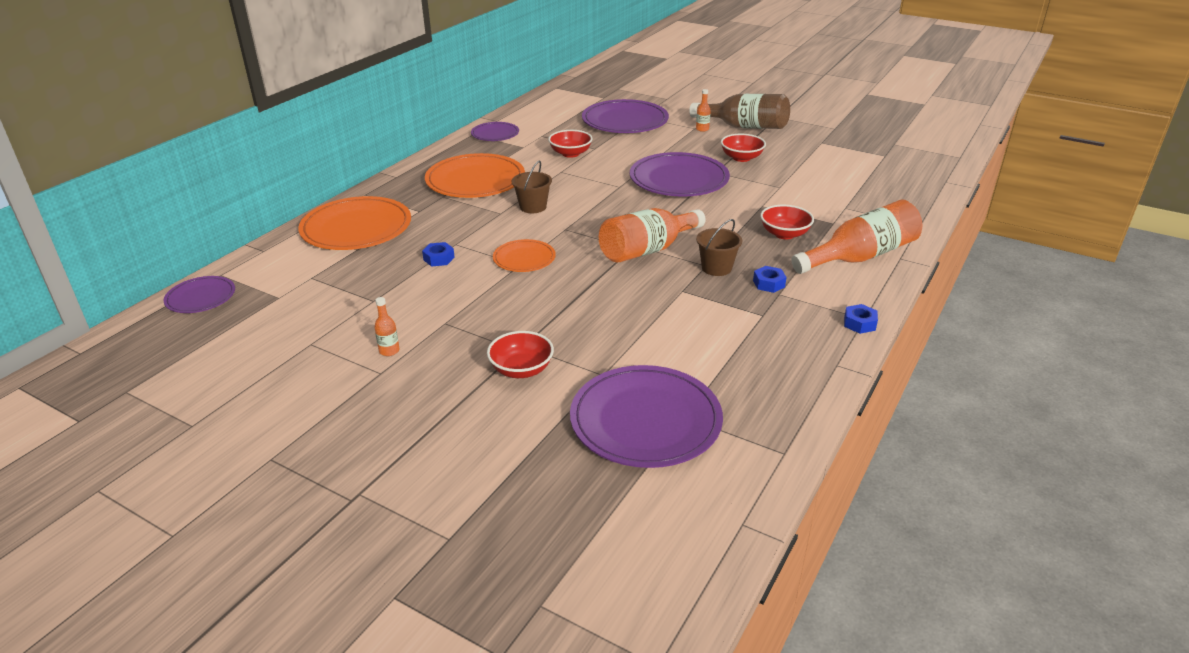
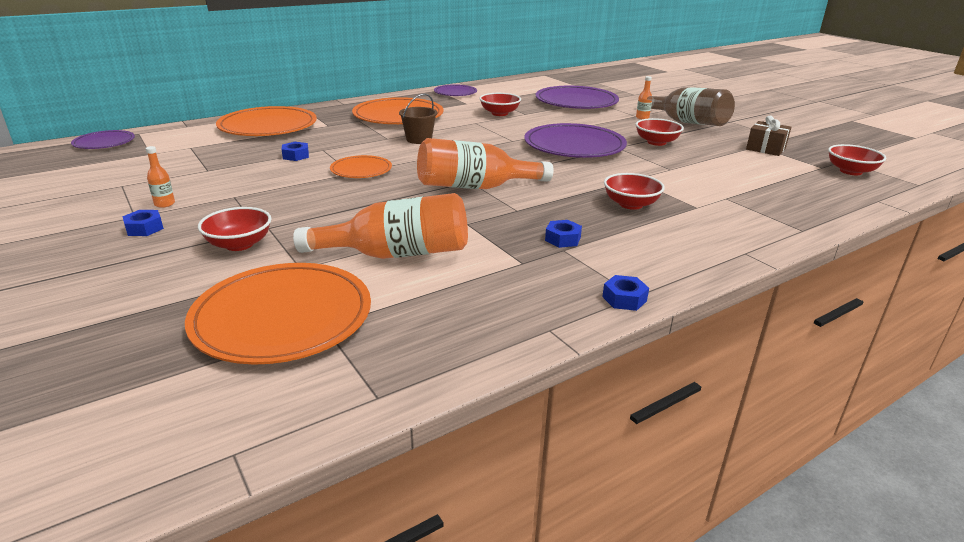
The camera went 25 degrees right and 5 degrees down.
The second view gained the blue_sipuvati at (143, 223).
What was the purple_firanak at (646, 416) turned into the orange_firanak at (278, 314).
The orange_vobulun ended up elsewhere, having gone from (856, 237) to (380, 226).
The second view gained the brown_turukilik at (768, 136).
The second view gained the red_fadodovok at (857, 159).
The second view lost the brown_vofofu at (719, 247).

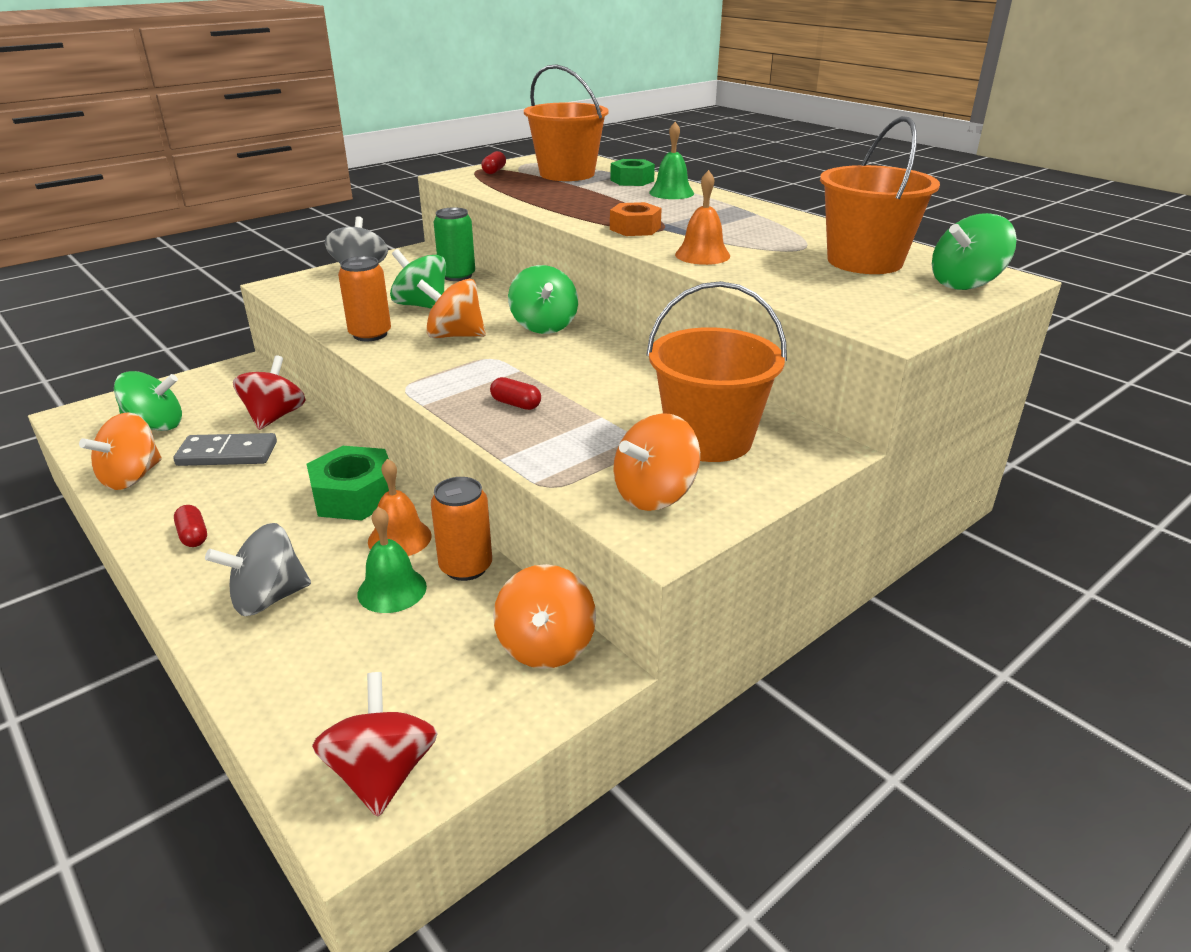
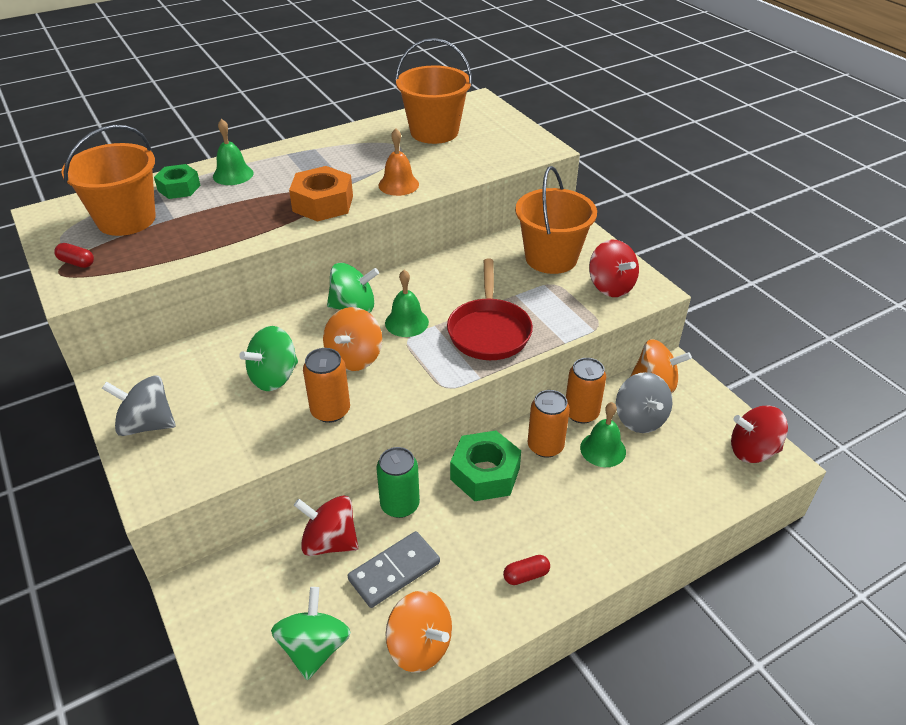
The camera went 80 degrees left and 10 degrees up.
The size of the orange_sipuvati at (636, 219) changed by a factor of 1.50.
The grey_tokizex at (225, 449) ended up facing another way, 45 degrees clockwise from before.
The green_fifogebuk ended up elsewhere, having gone from (454, 244) to (398, 482).
The second view gained the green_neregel at (407, 303).
Where the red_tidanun stood at (515, 393), the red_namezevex came to stand at (490, 309).
Where the orange_neregel stood at (400, 507), the orange_fifogebuk came to stand at (549, 424).
What was the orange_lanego at (656, 462) turned into the red_lanego at (614, 268).
The grey_lanego ended up elsewhere, having gone from (258, 569) to (644, 402).
The second view lost the green_lanego at (974, 251).

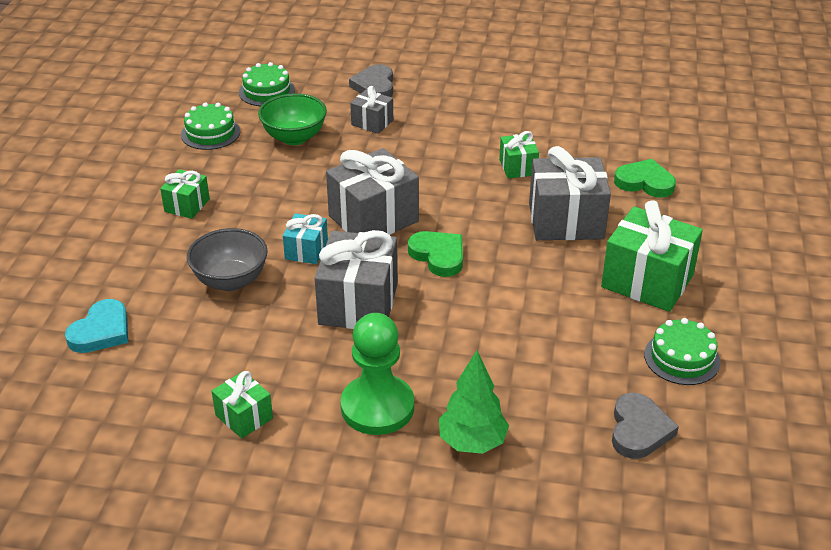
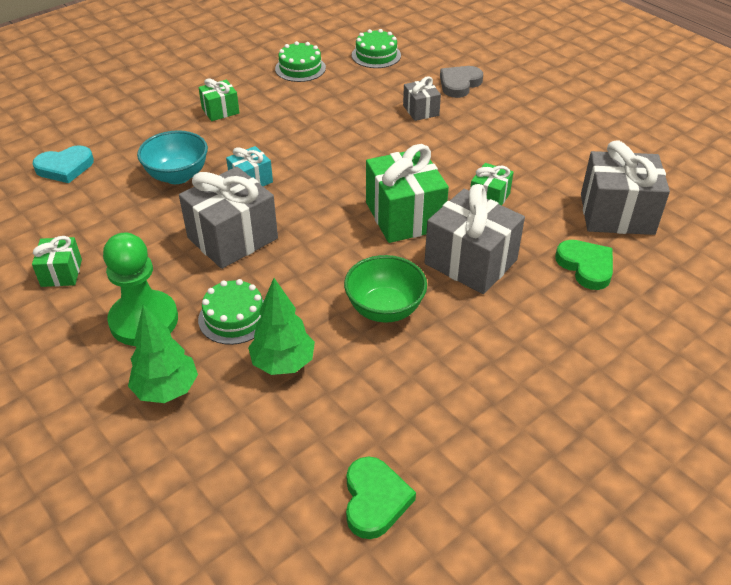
The camera went 40 degrees right and 5 degrees up.
What was the grey_fadodovok at (227, 259) turned into the turquoise_fadodovok at (172, 157).
The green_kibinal ended up elsewhere, having gone from (682, 351) to (231, 312).
The second view gained the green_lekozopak at (281, 326).
The green_fadodovok ended up elsewhere, having gone from (292, 119) to (385, 288).
The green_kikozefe ended up elsewhere, having gone from (435, 254) to (381, 497).
The green_turukilik ended up elsewhere, having gone from (652, 256) to (407, 193).
The grey_turukilik ended up elsewhere, having gone from (372, 191) to (625, 188).
The second view lost the grey_kikozefe at (645, 426).

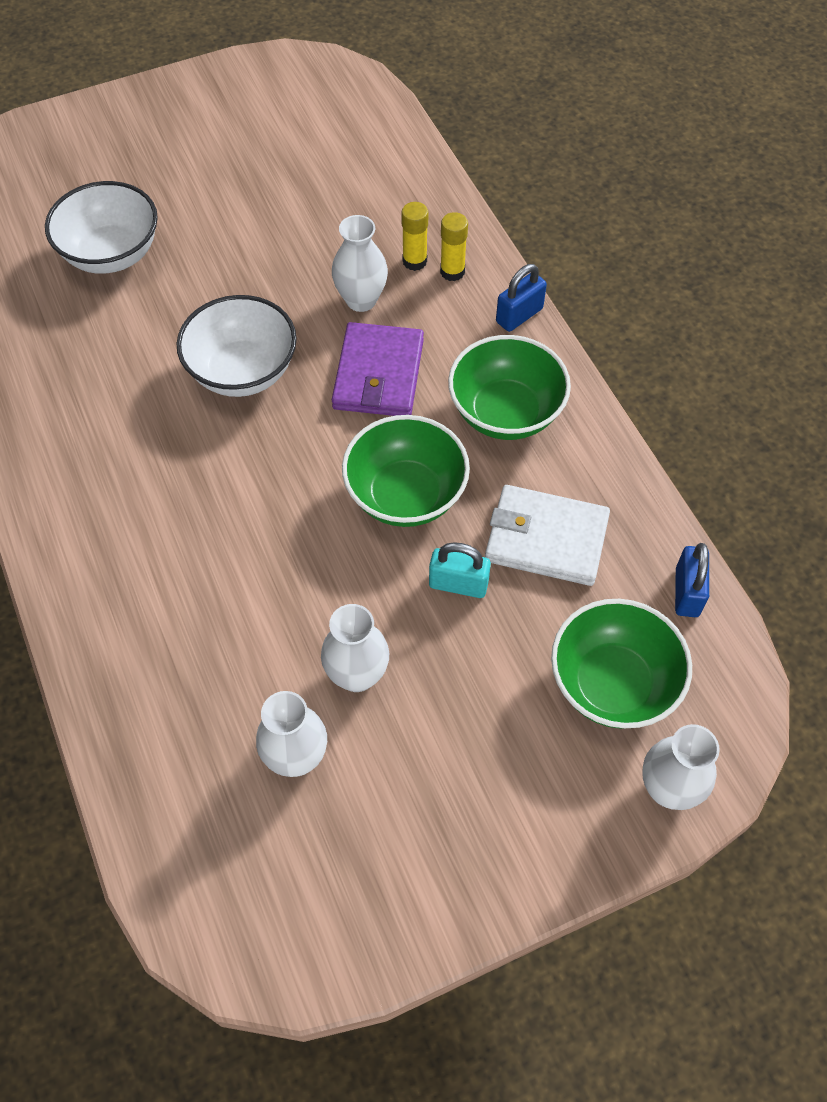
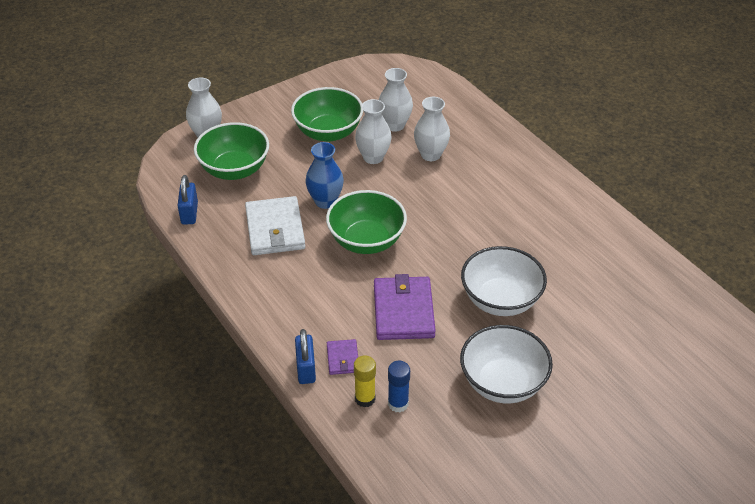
The camera went 170 degrees right and 15 degrees down.
The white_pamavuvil at (547, 535) ended up facing another way, 75 degrees clockwise from before.
The green_fadodovok ended up elsewhere, having gone from (509, 387) to (327, 114).
The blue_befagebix at (521, 298) ended up facing another way, 45 degrees counterclockwise from before.
Where the turquoise_befagebix stood at (460, 570), the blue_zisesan came to stand at (324, 175).
The second view gained the purple_pamavuvil at (342, 357).
What was the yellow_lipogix at (414, 236) turned into the blue_lipogix at (399, 386).
The white_zisesan ended up elsewhere, having gone from (360, 263) to (432, 129).
The white_fadodovok ended up elsewhere, having gone from (101, 227) to (506, 364).

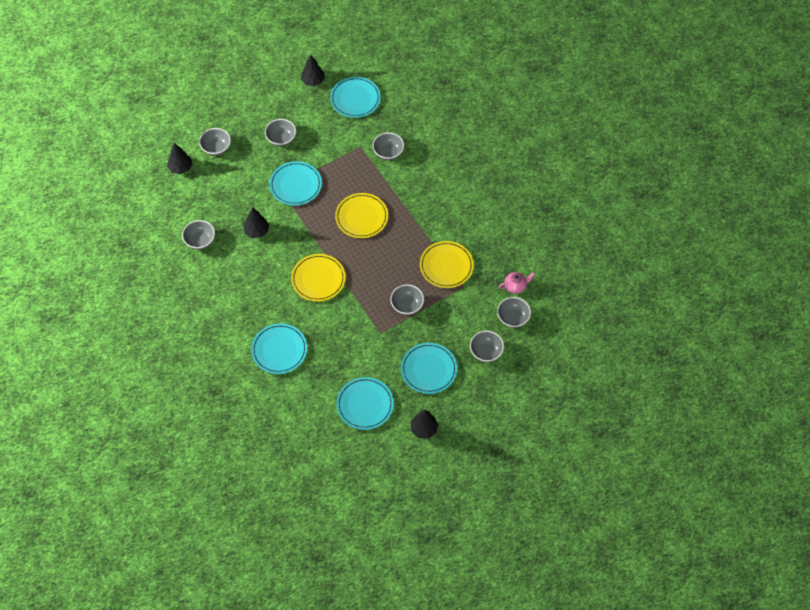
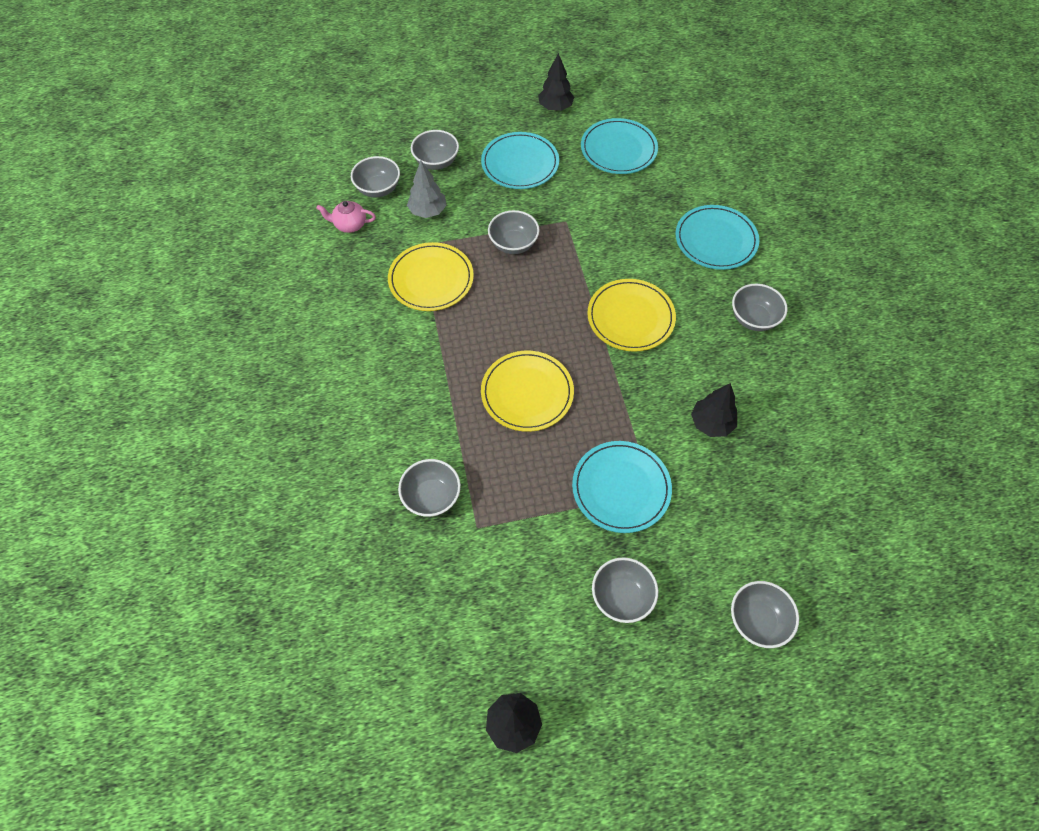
The camera went 160 degrees left and 0 degrees up.
The second view gained the grey_lekozopak at (427, 189).
The grey_fadodovok ended up elsewhere, having gone from (198, 235) to (760, 307).
The second view lost the black_lekozopak at (180, 158).
The second view lost the turquoise_firanak at (355, 97).

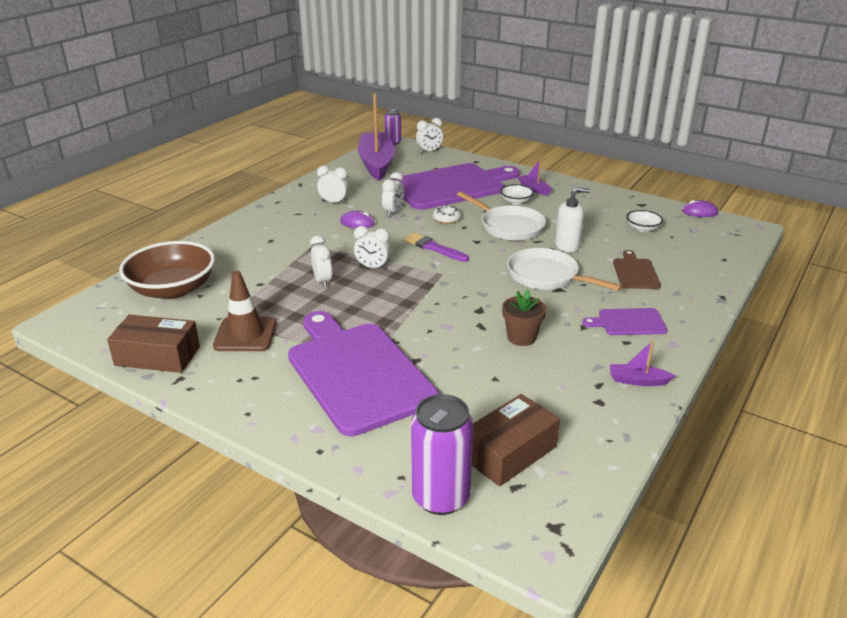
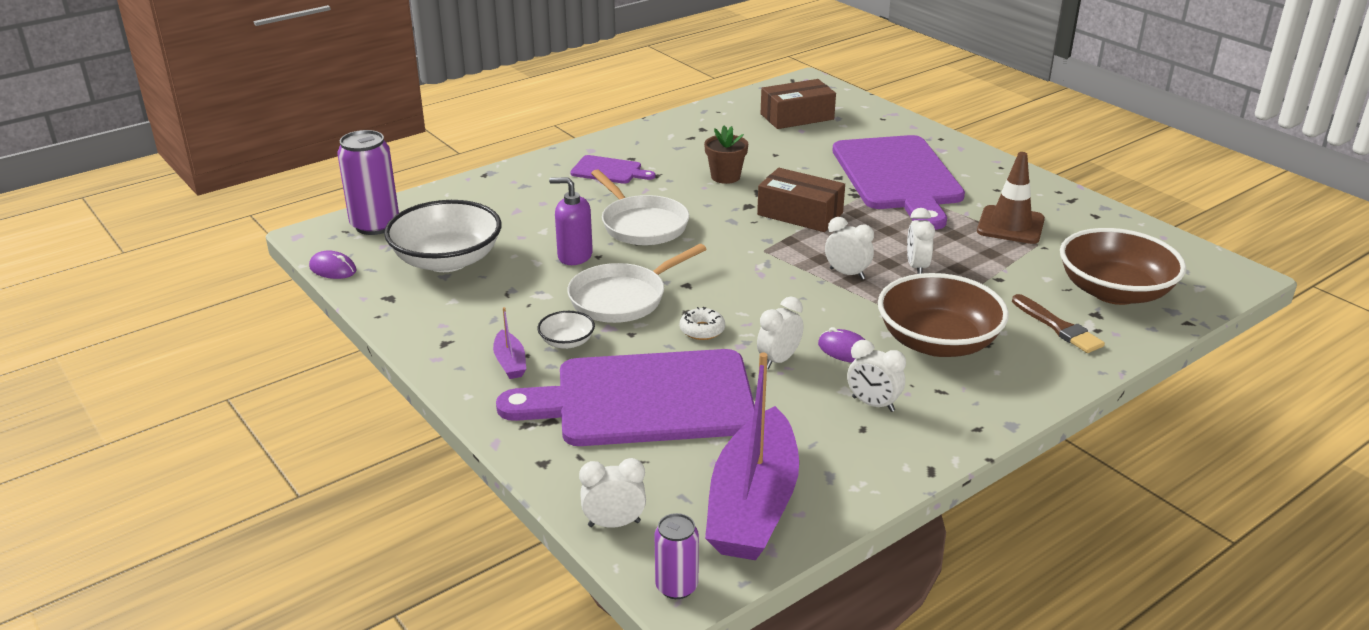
The camera went 160 degrees left and 0 degrees up.
The purple_fifogebuk ended up elsewhere, having gone from (442, 454) to (368, 182).
The size of the white_fadodovok at (644, 221) changed by a factor of 2.22.
What was the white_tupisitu at (572, 219) turned into the purple_tupisitu at (571, 221).
The white_namezevex at (501, 216) ended up facing another way, 105 degrees counterclockwise from before.
The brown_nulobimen ended up elsewhere, having gone from (153, 344) to (801, 200).
The second view gained the brown_fadodovok at (943, 315).
The second view gained the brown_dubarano at (1058, 323).
The second view lost the purple_dubarano at (436, 247).
The second view lost the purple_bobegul at (643, 363).
The second view lost the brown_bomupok at (637, 269).

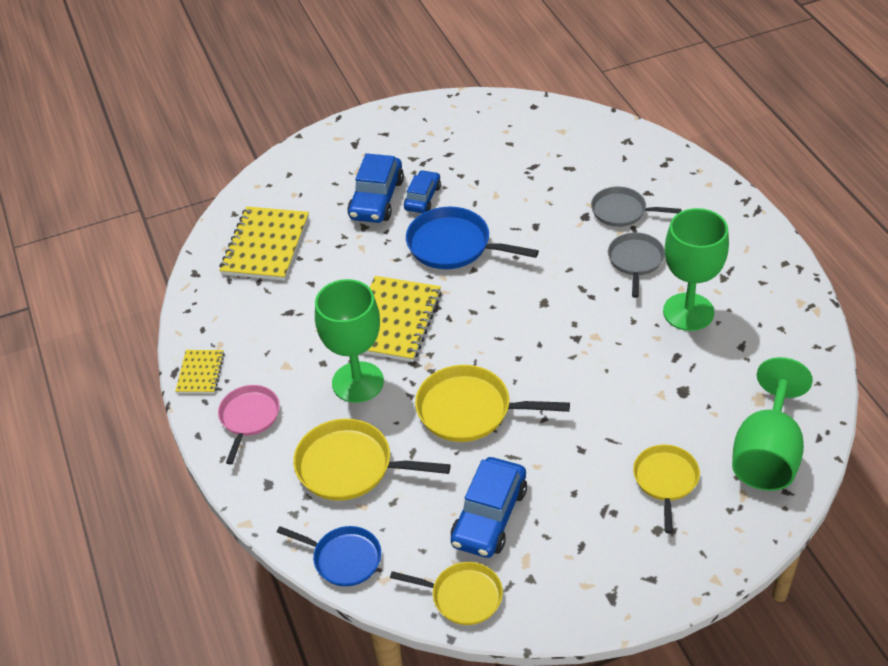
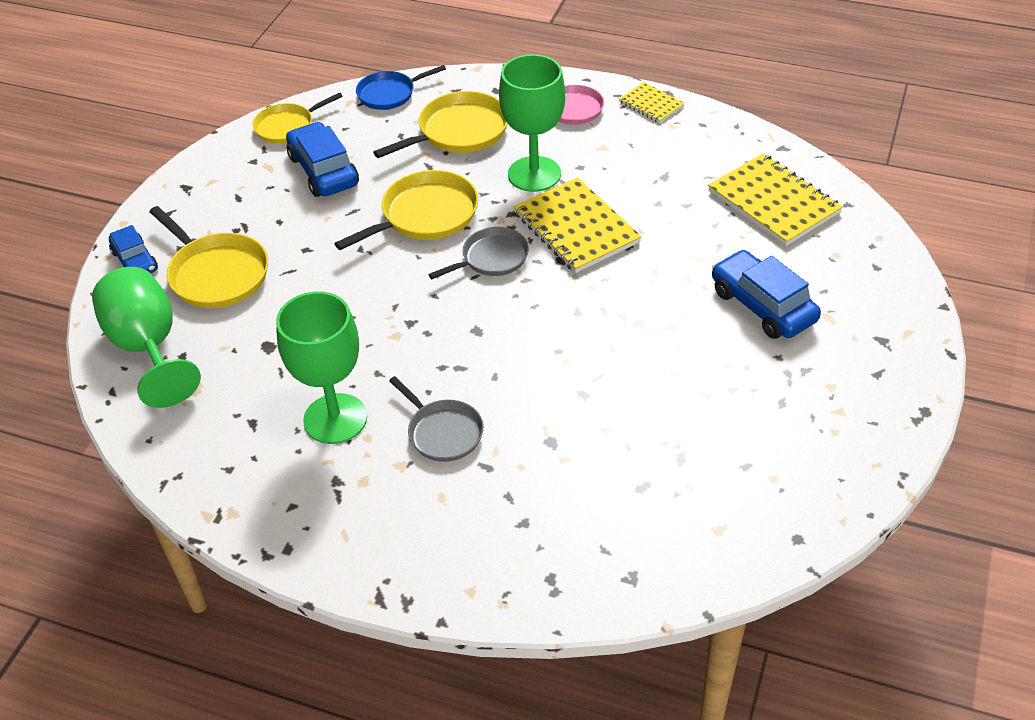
The camera went 130 degrees right and 0 degrees up.
The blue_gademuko ended up elsewhere, having gone from (422, 191) to (133, 249).
The size of the yellow_namezevex at (666, 488) changed by a factor of 1.51.
The grey_namezevex ended up elsewhere, having gone from (636, 206) to (478, 253).
The second view lost the blue_namezevex at (472, 238).

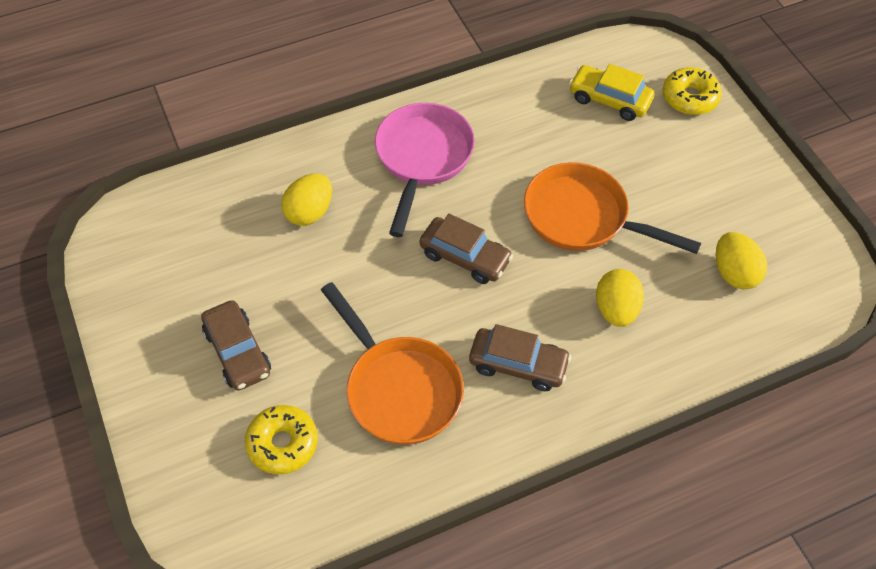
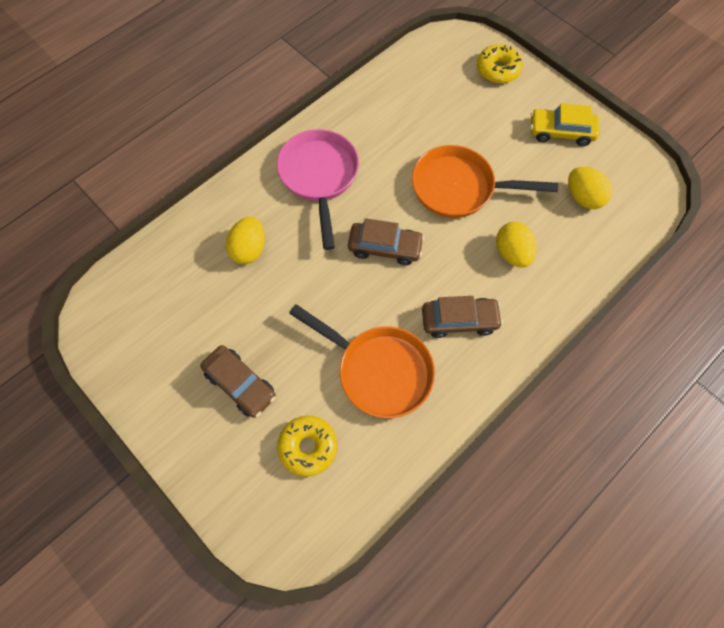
The camera went 20 degrees left and 10 degrees up.
The yellow_gademuko ended up elsewhere, having gone from (611, 92) to (565, 124).

